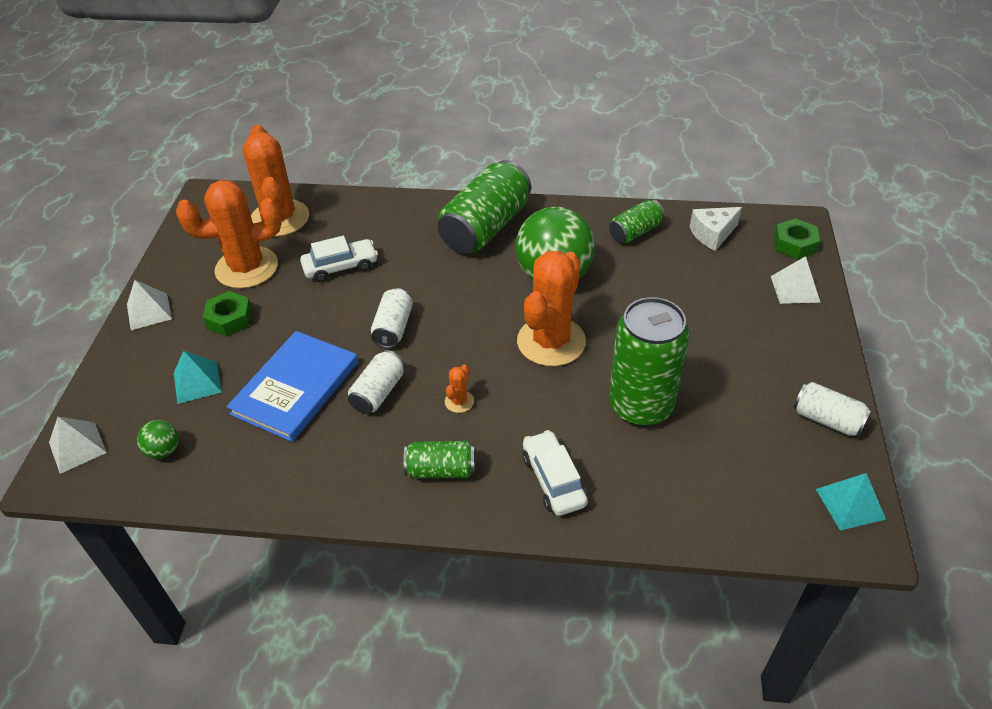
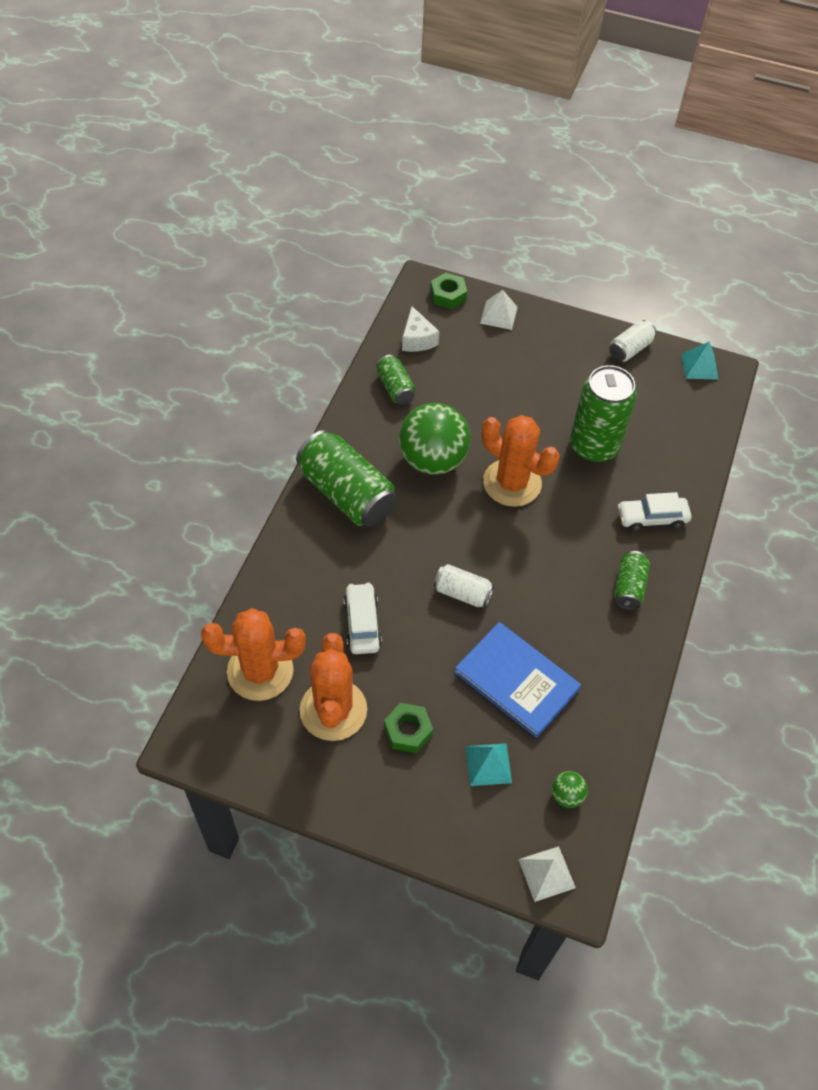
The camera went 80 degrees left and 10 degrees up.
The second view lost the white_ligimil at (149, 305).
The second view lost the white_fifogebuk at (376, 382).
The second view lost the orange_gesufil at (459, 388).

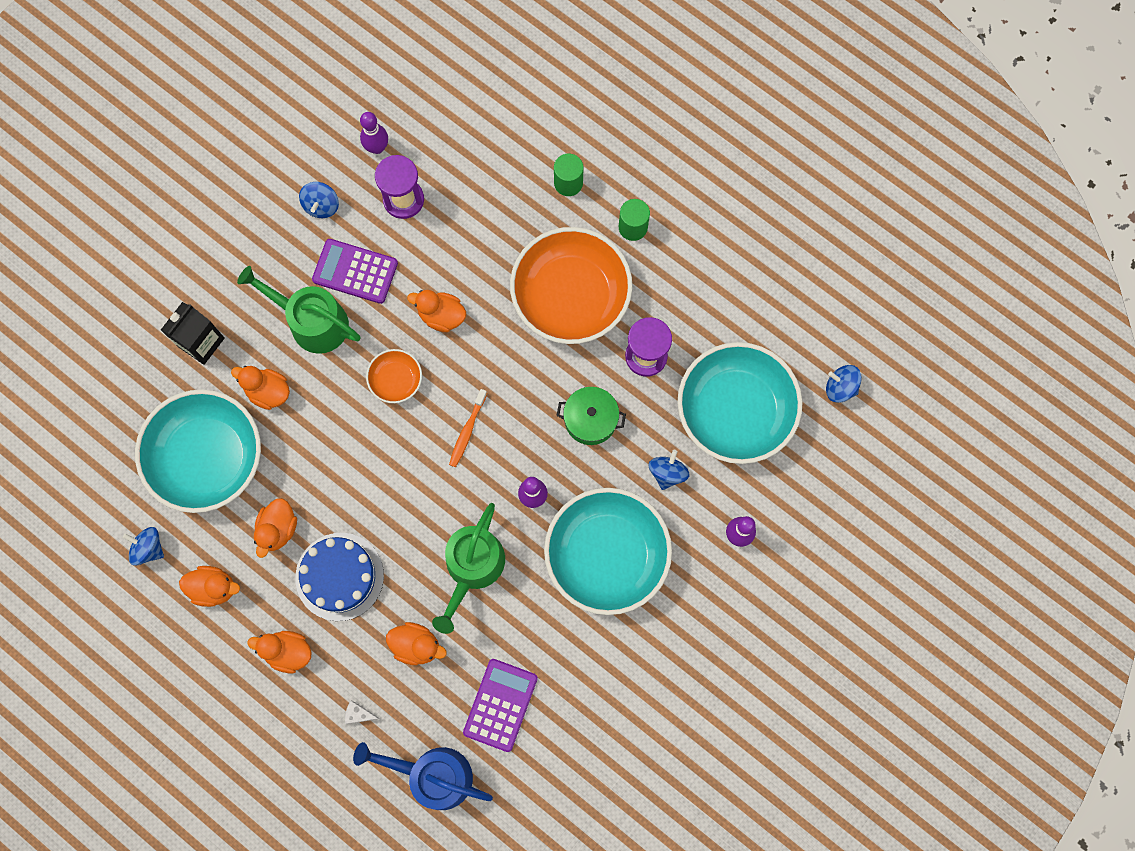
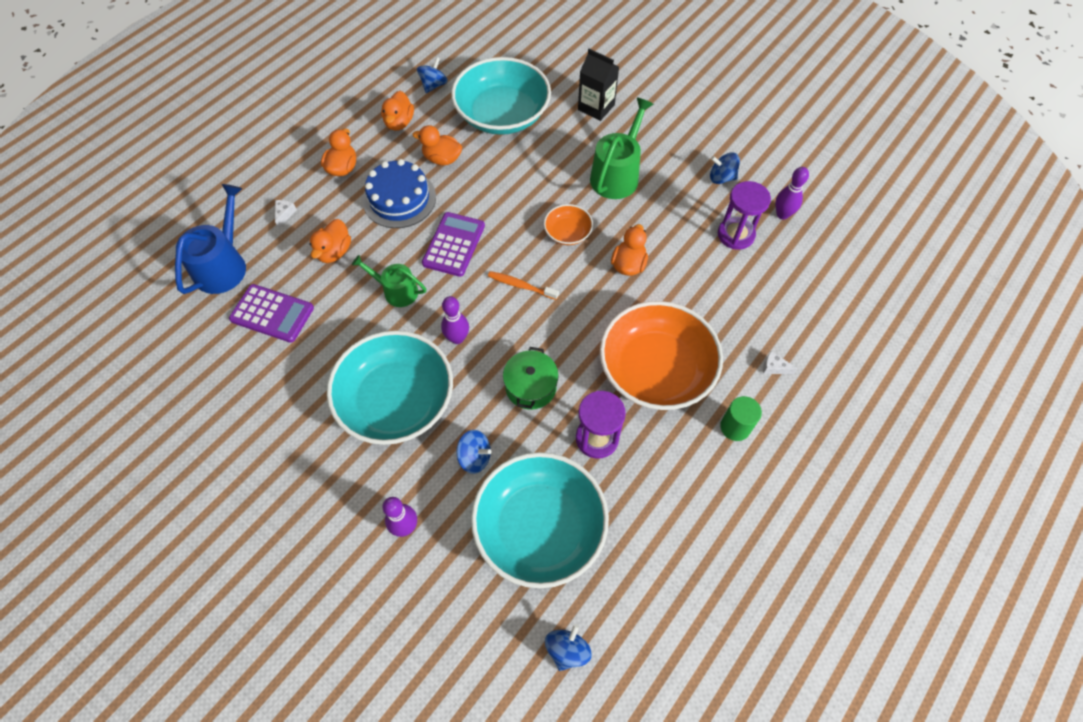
The camera went 90 degrees right and 15 degrees down.
The size of the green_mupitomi at (468, 568) changed by a factor of 0.63.
The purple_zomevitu ended up elsewhere, having gone from (355, 271) to (453, 244).
Where the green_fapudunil stood at (568, 175), the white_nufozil came to stand at (780, 362).
The second view lost the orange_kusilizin at (260, 388).

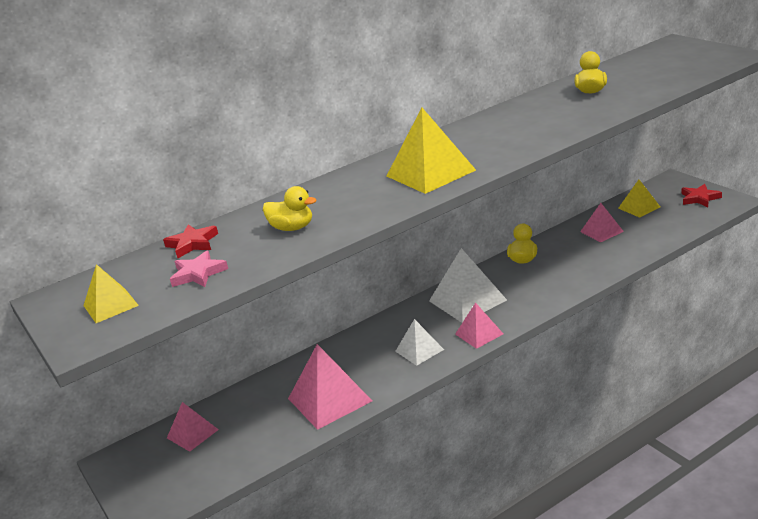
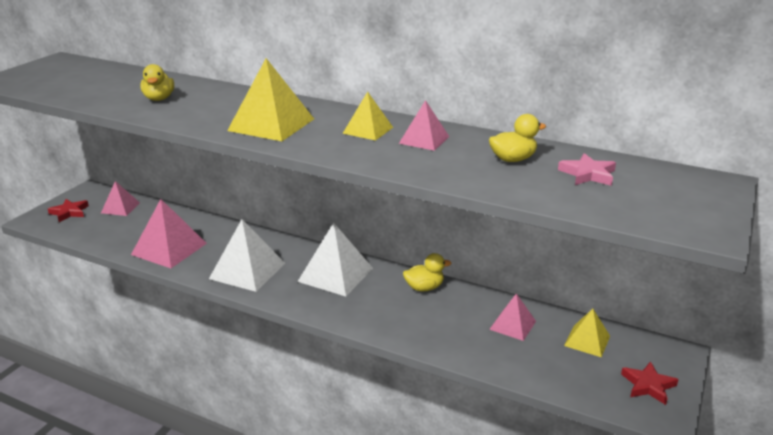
The camera went 55 degrees right and 0 degrees up.
The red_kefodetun ended up elsewhere, having gone from (190, 241) to (68, 210).
The size of the white_ligimil at (419, 342) changed by a factor of 1.71.
The yellow_ligimil ended up elsewhere, having gone from (111, 293) to (367, 116).
The pink_ligimil ended up elsewhere, having gone from (479, 325) to (424, 125).
The pink_kefodetun ended up elsewhere, having gone from (199, 268) to (587, 169).

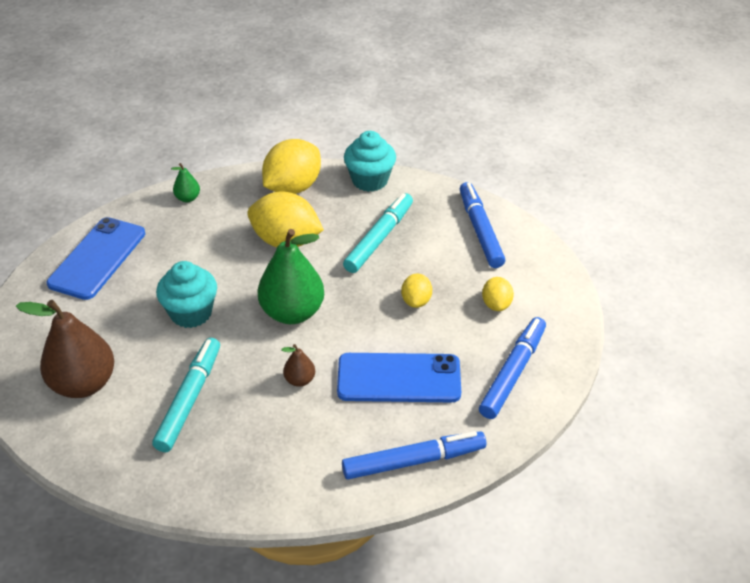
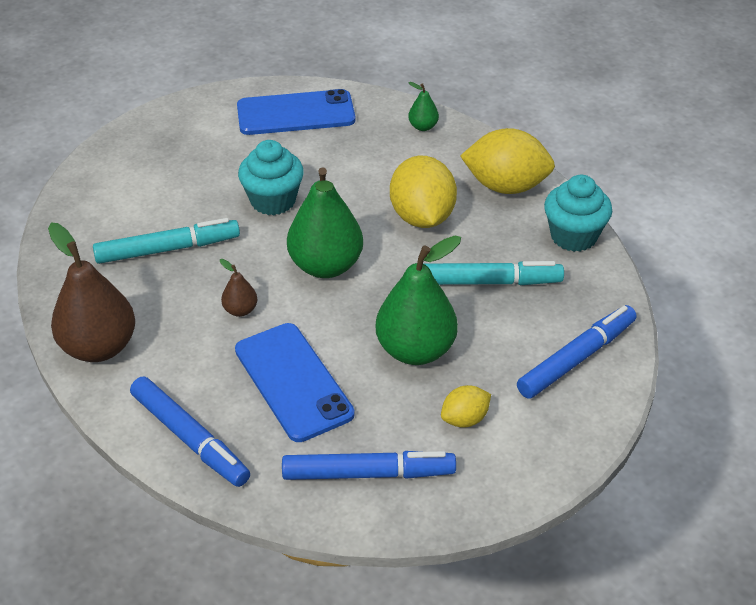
The camera went 60 degrees right and 0 degrees up.
The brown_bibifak ended up elsewhere, having gone from (65, 349) to (91, 292).
Where the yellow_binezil stood at (416, 291), the green_bibifak came to stand at (418, 300).

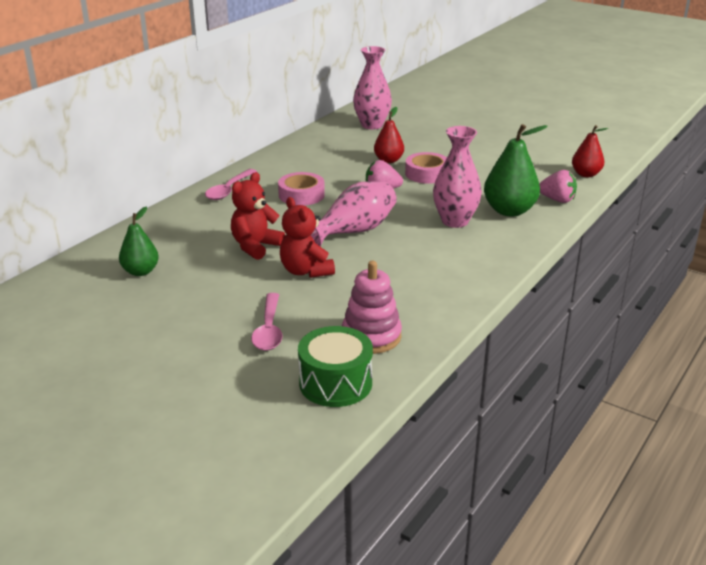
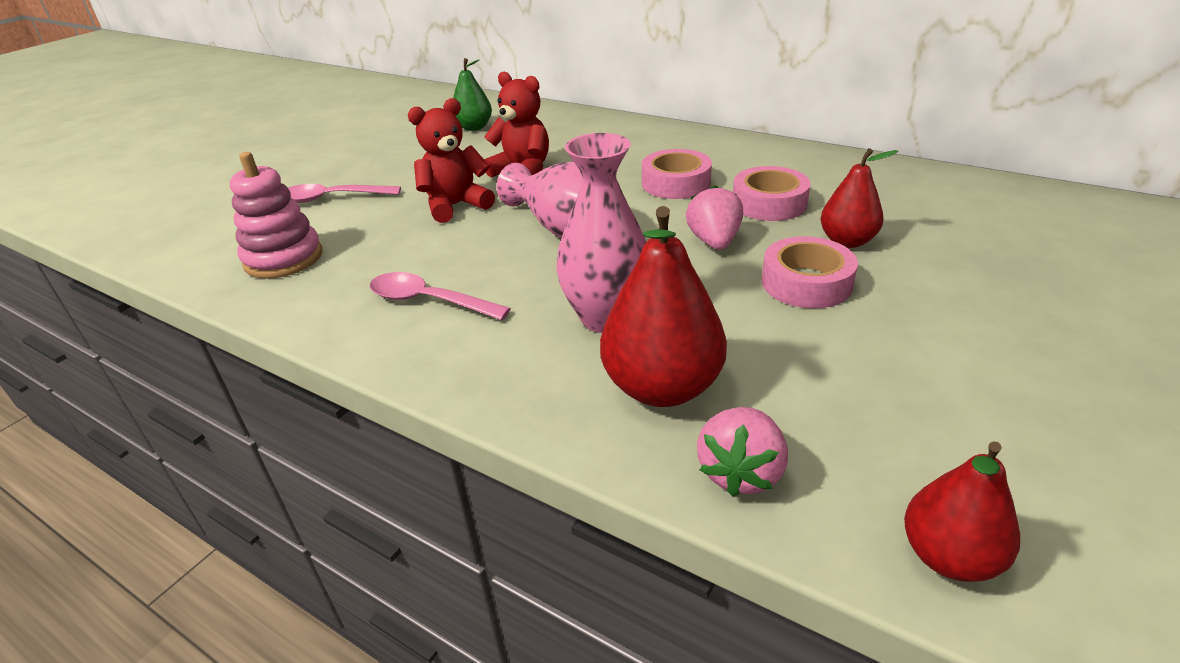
The camera went 90 degrees right and 5 degrees up.
The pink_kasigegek ended up elsewhere, having gone from (231, 184) to (440, 296).
What was the green_bibifak at (516, 170) turned into the red_bibifak at (663, 306).
The second view gained the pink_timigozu at (772, 193).
The second view lost the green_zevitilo at (335, 366).
The second view lost the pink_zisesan at (372, 87).

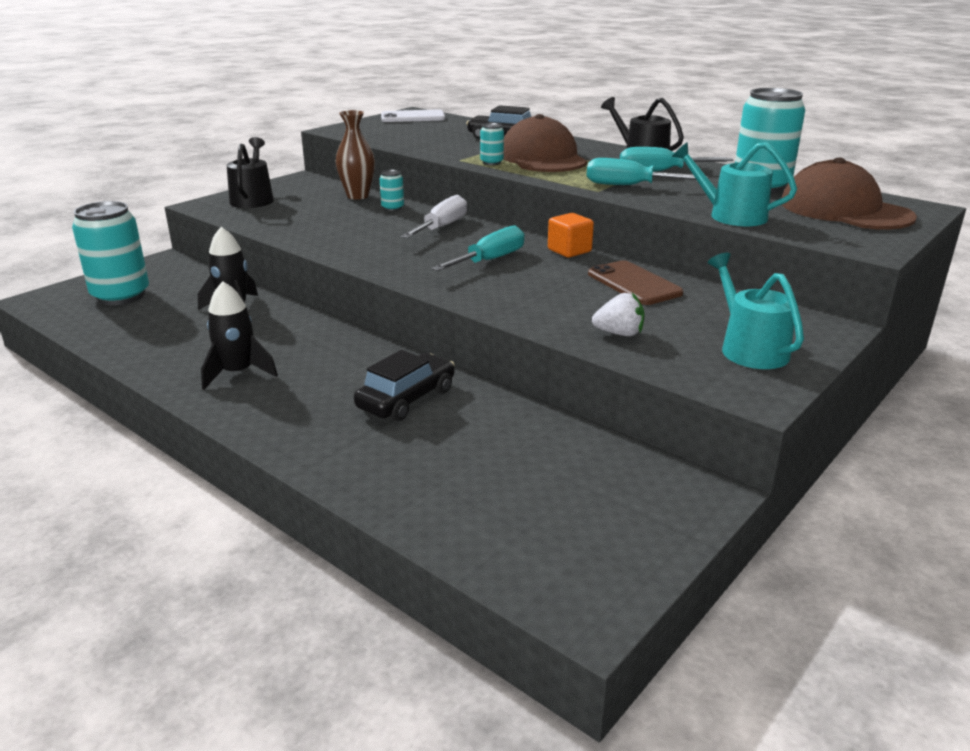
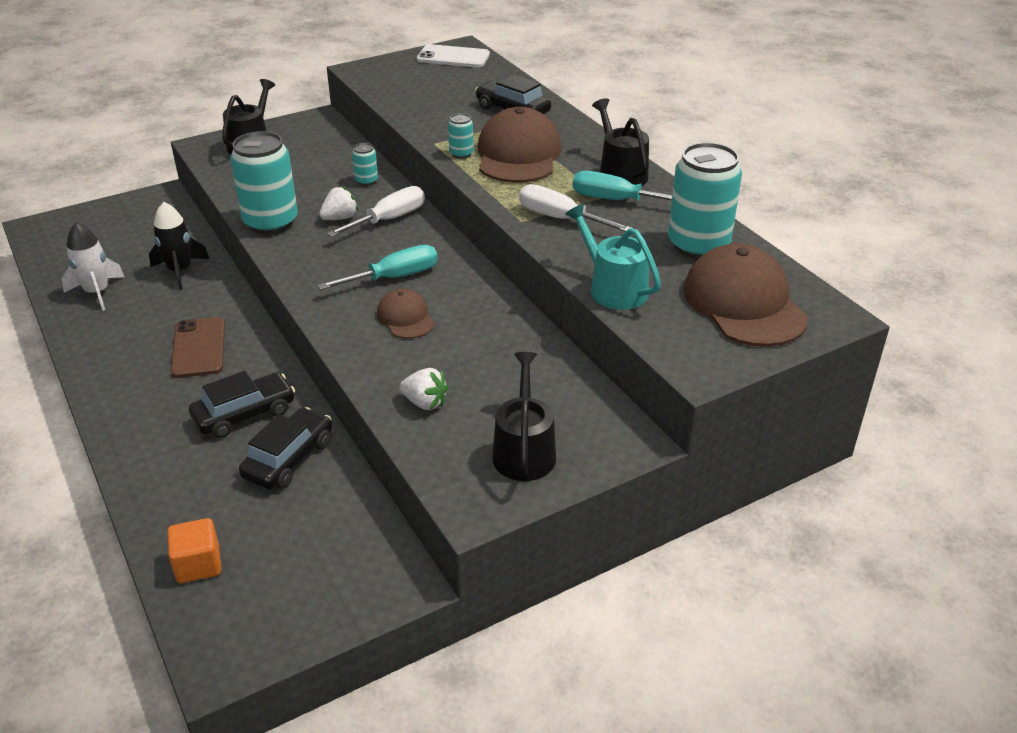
The camera went 20 degrees right and 10 degrees up.
The second view gained the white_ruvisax at (93, 266).
The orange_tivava ended up elsewhere, having gone from (571, 235) to (194, 550).
The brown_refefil ended up elsewhere, having gone from (635, 282) to (197, 347).
The turquoise_fifogebuk ended up elsewhere, having gone from (110, 253) to (264, 182).
The second view gained the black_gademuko at (285, 448).
The second view gained the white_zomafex at (338, 203).
The second view gained the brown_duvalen at (406, 314).
What was the turquoise_mupitomi at (756, 311) turned into the black_mupitomi at (524, 416).
What was the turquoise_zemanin at (647, 171) turned into the white_zemanin at (576, 208).
The second view lost the black_ruvisax at (239, 335).
The second view lost the brown_zisesan at (355, 155).

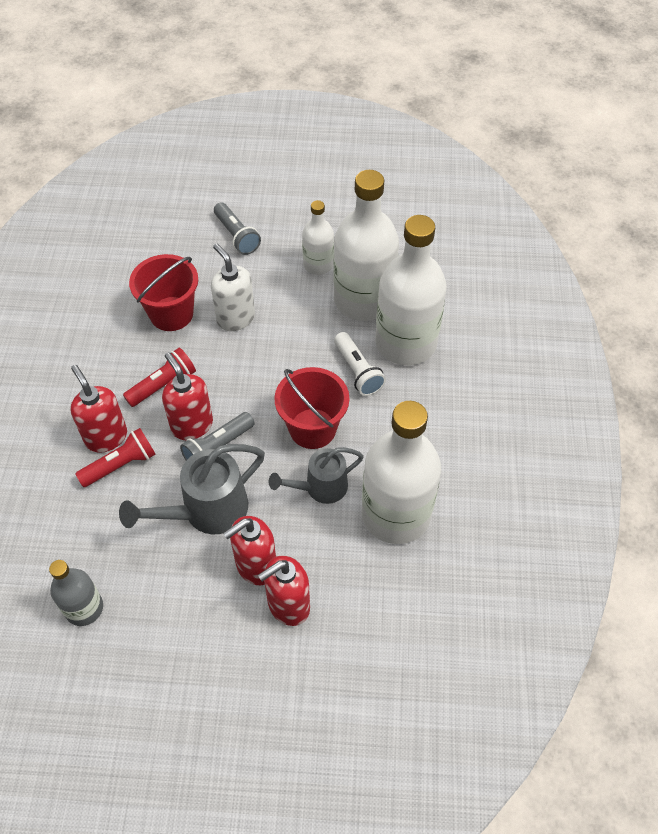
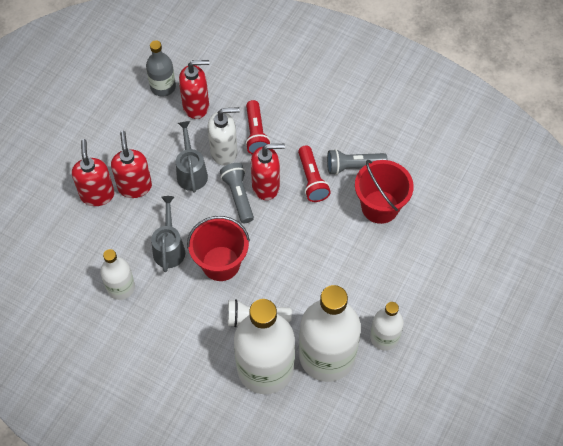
The camera went 115 degrees right and 5 degrees up.
The size of the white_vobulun at (401, 472) changed by a factor of 0.52.
The size of the grey_mupitomi at (192, 489) changed by a factor of 0.66.
The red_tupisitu ended up elsewhere, having gone from (98, 409) to (194, 89).
The white_tupisitu ended up elsewhere, having gone from (233, 287) to (223, 136).
The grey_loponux ended up elsewhere, having gone from (237, 228) to (357, 162).

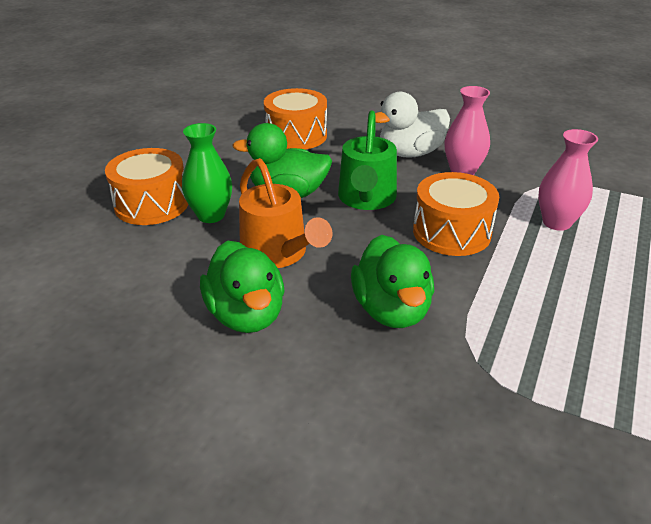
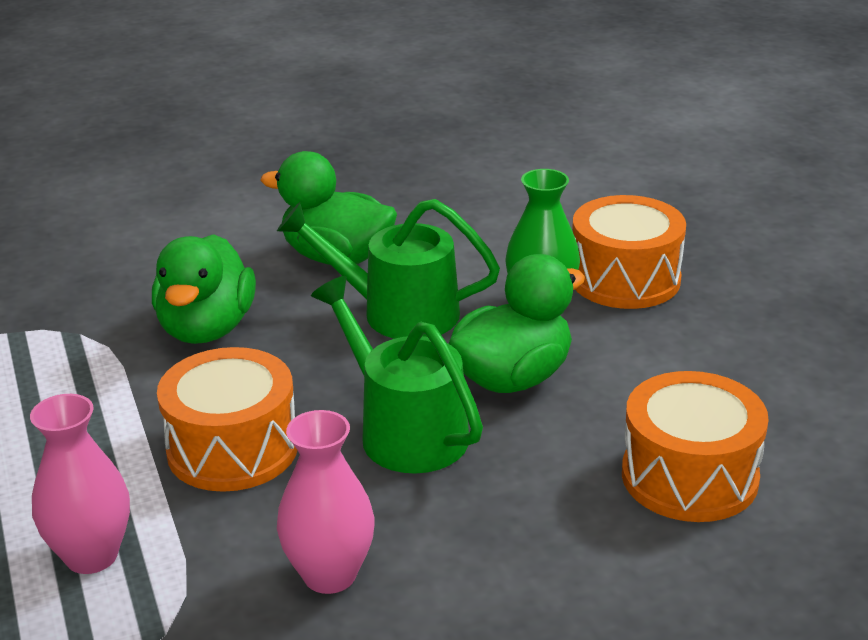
The camera went 135 degrees right and 5 degrees down.
The green_kusilizin at (392, 281) ended up facing another way, 120 degrees counterclockwise from before.
What was the orange_mupitomi at (285, 213) turned into the green_mupitomi at (388, 269).
The second view lost the white_kusilizin at (412, 125).

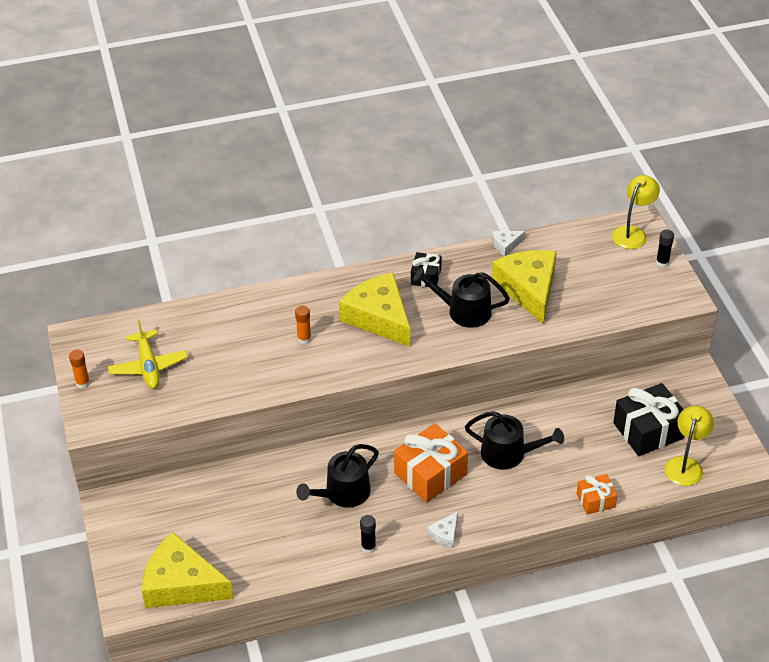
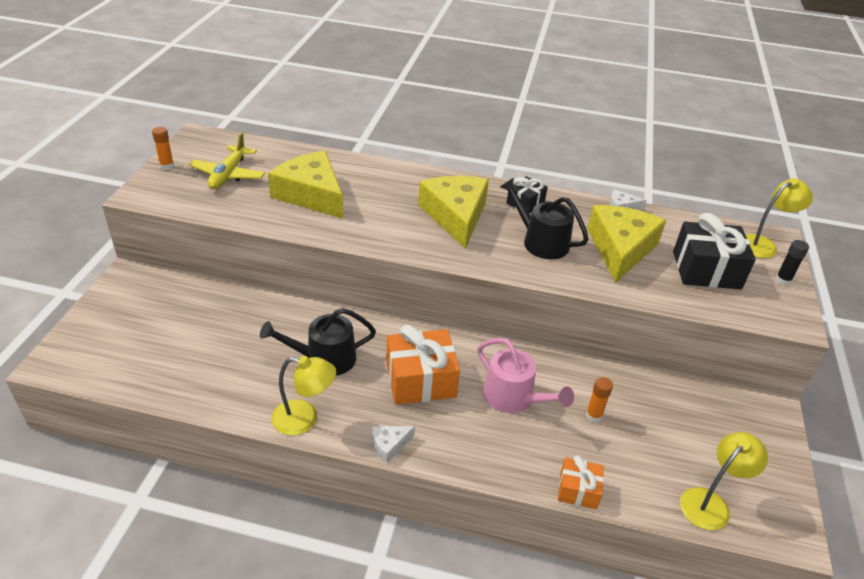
The camera went 25 degrees right and 5 degrees down.
The yellow_nufozil ended up elsewhere, having gone from (188, 570) to (305, 185).
Where the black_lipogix stood at (368, 534), the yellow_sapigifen came to stand at (303, 395).
What was the black_mupitomi at (514, 440) turned into the pink_mupitomi at (525, 375).
The orange_lipogix ended up elsewhere, having gone from (303, 325) to (599, 400).
The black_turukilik ended up elsewhere, having gone from (648, 419) to (714, 251).

